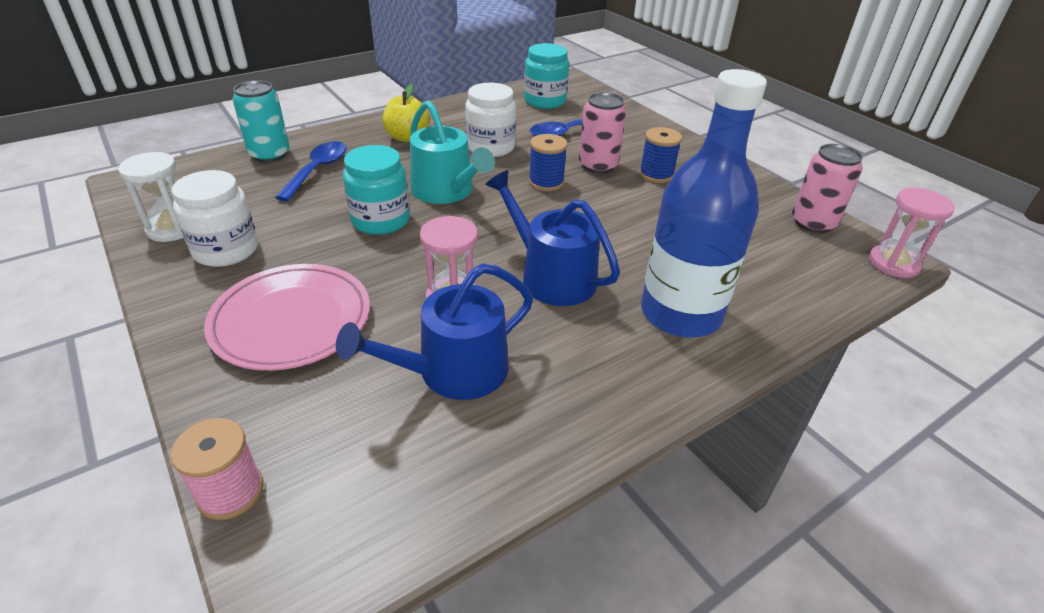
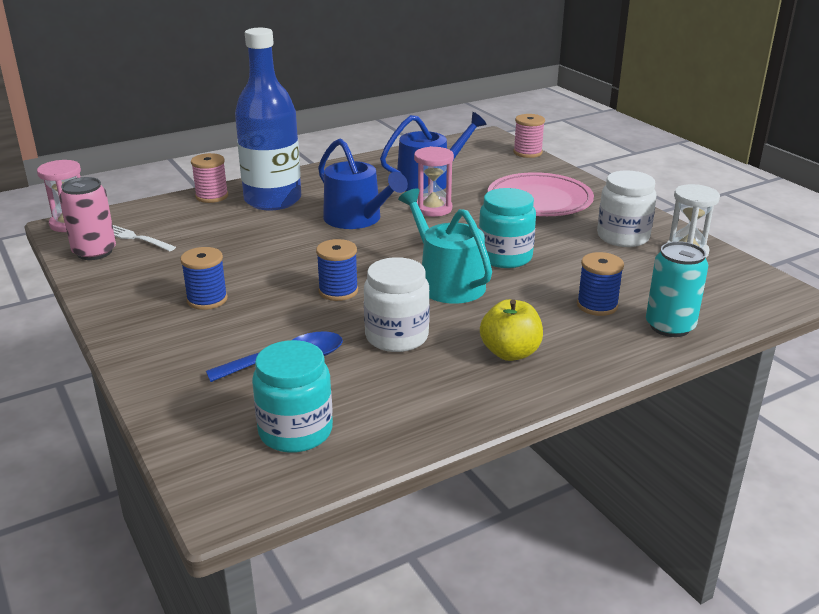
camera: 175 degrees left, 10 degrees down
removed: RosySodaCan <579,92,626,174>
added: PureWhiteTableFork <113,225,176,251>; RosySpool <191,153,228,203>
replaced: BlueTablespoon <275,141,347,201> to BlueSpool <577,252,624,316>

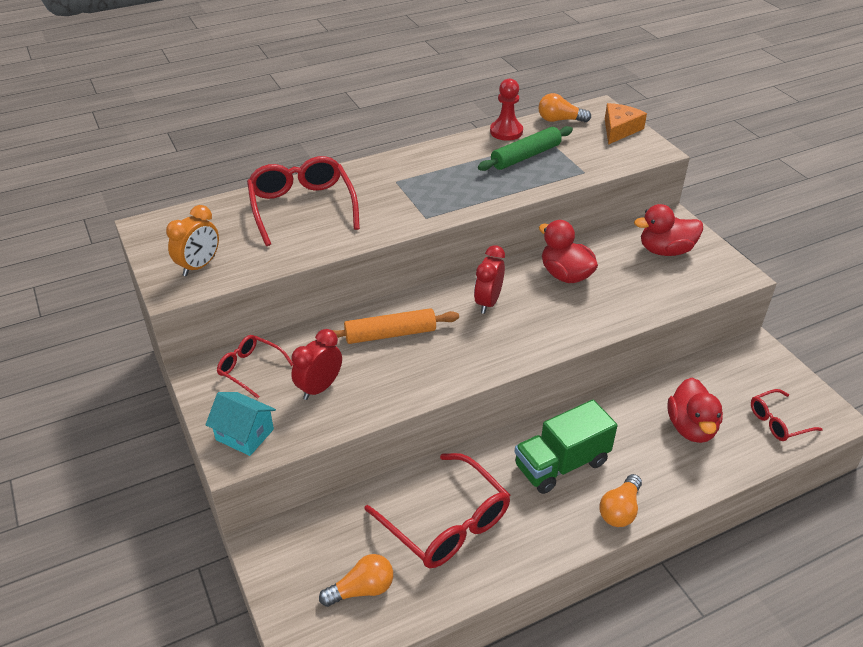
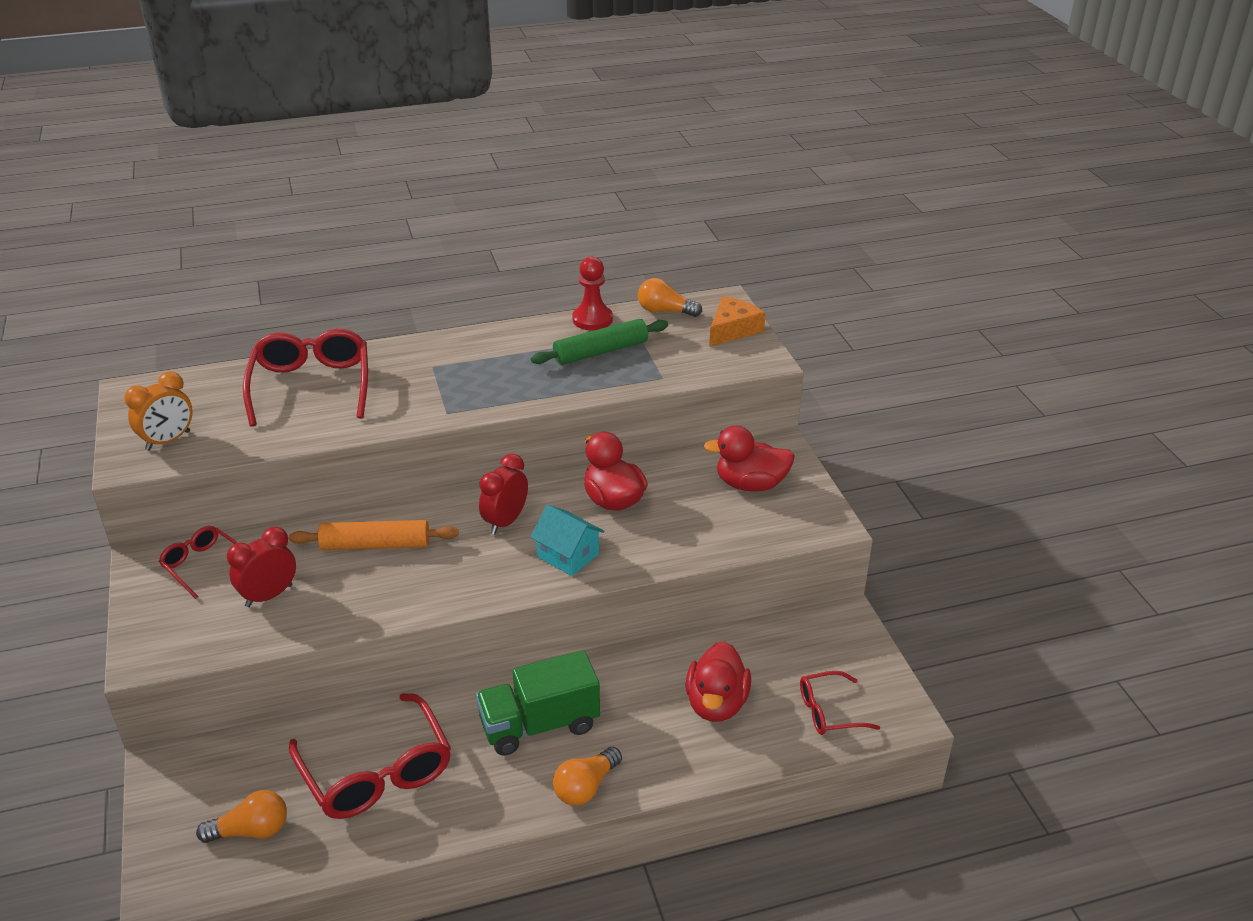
camera: 10 degrees right, 5 degrees down
moved: TurquoiseHouse <205,392,276,456> to <530,505,605,576>

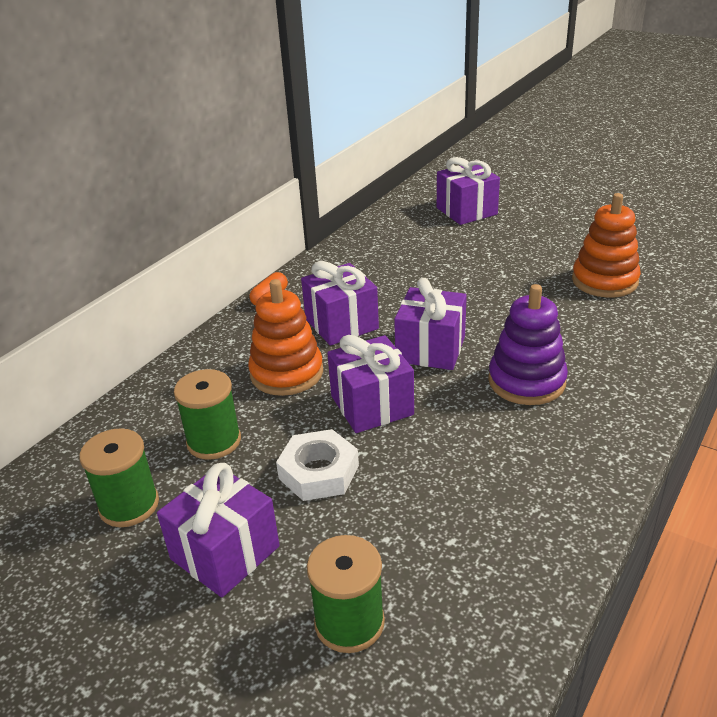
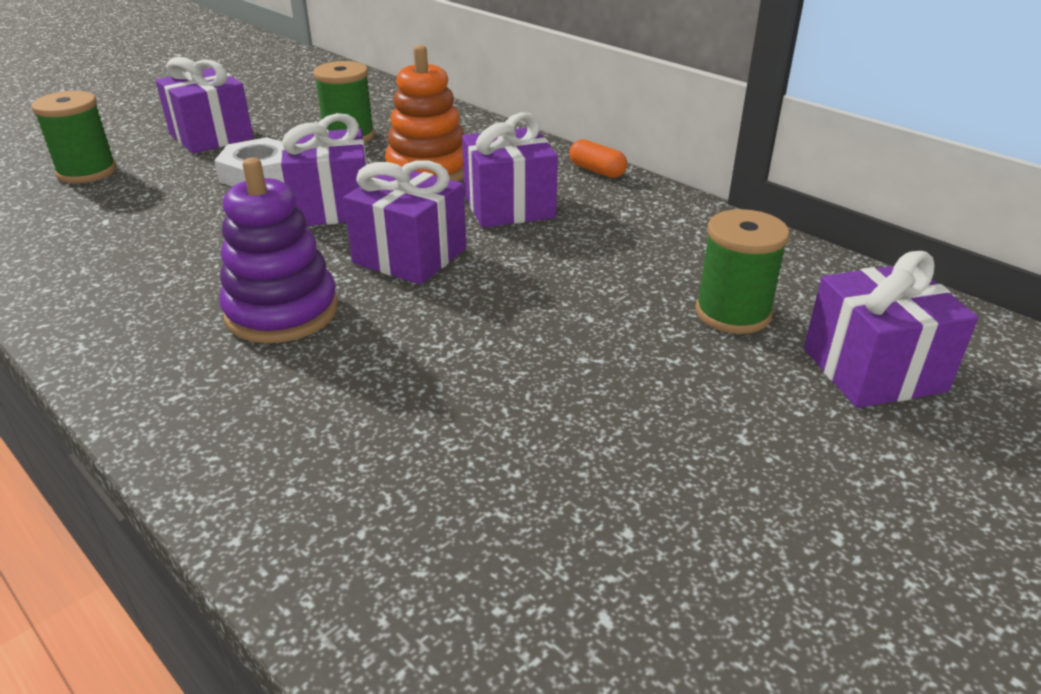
camera: 100 degrees right, 0 degrees up
removed: OrangeColouredStackingToy <572,193,641,298>
moved: EmeraldSpool <79,428,159,527> to <696,209,790,334>

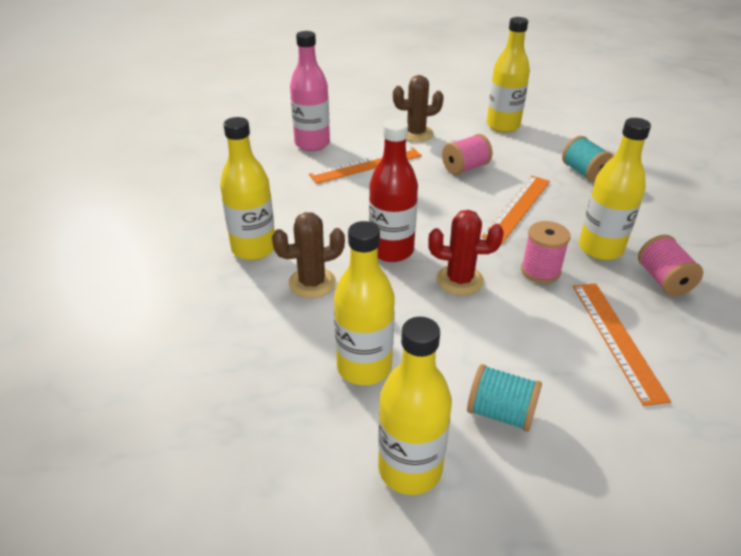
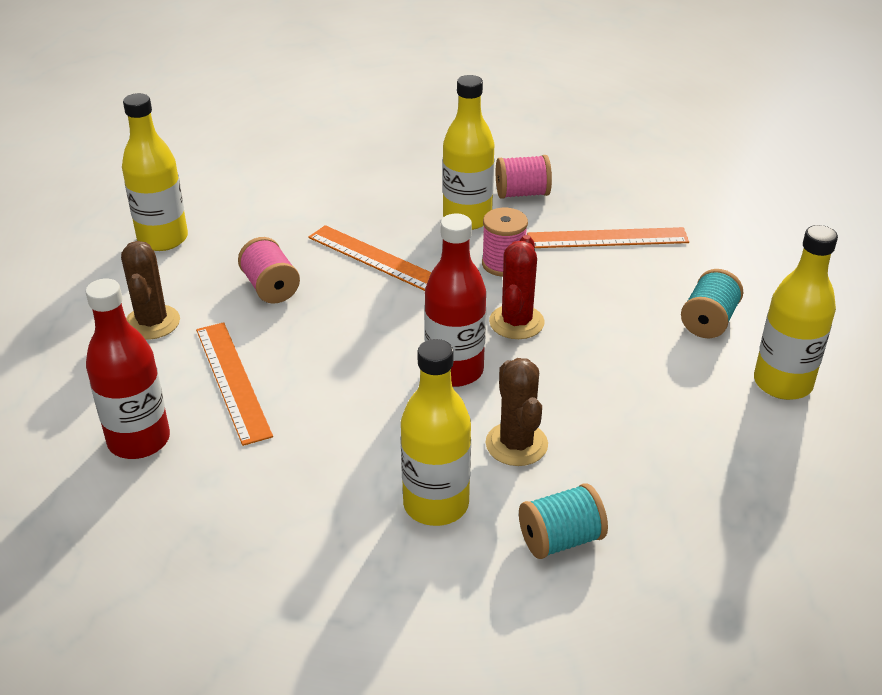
camera: 85 degrees left, 0 degrees up
removed: GoldenDrinkBottle <334,221,395,385>
moved: TurquoiseSpool <562,136,613,182> to <519,483,608,559>
recoloured: RosyDrinkBottle <290,31,330,151> to CrimsonDrinkBottle <86,278,170,459>

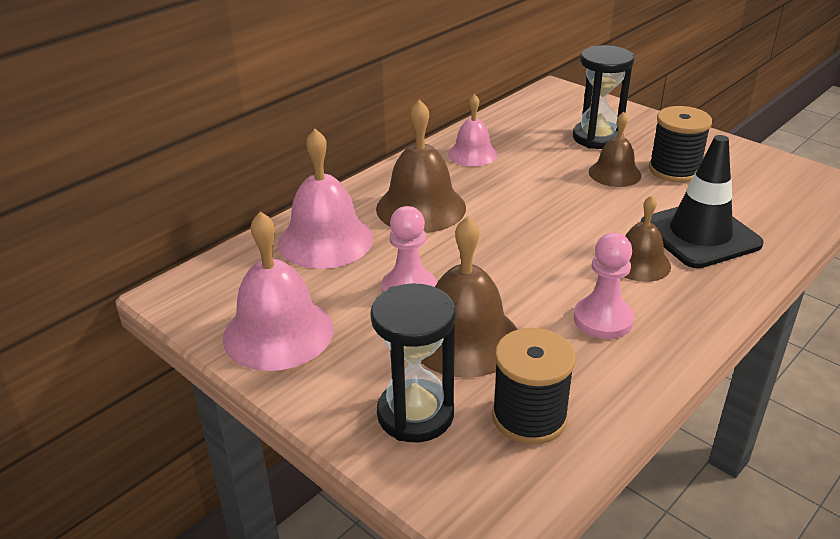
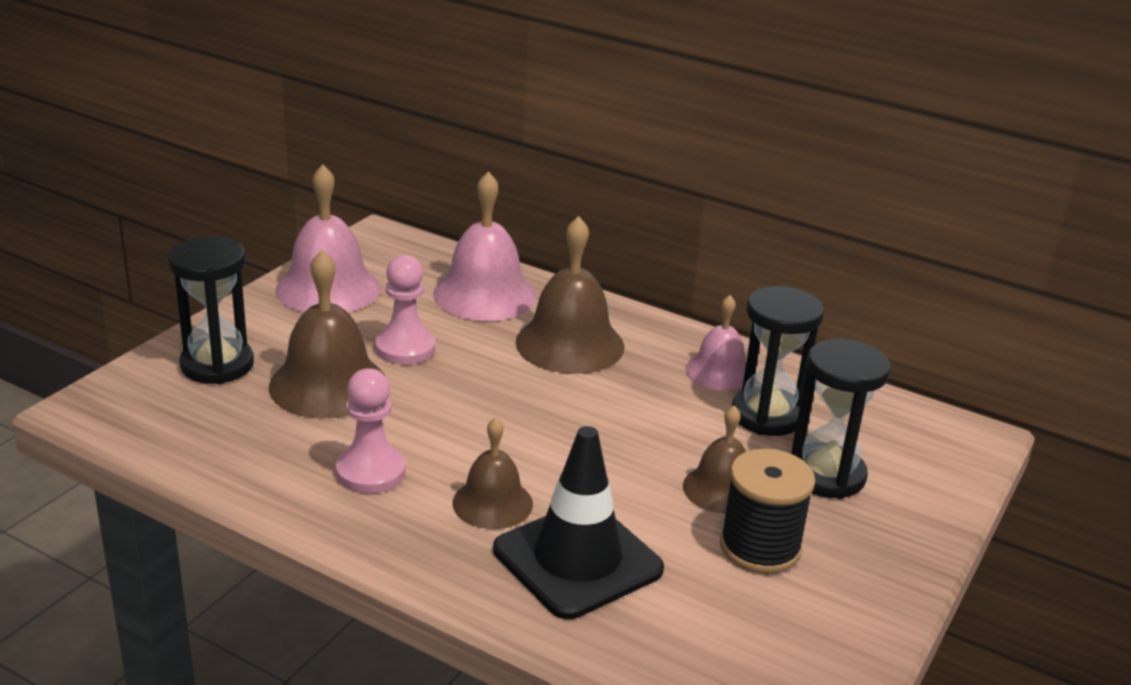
camera: 75 degrees right, 5 degrees down
removed: BlackSpool <492,328,575,445>
added: BlackHourglass <732,286,824,436>

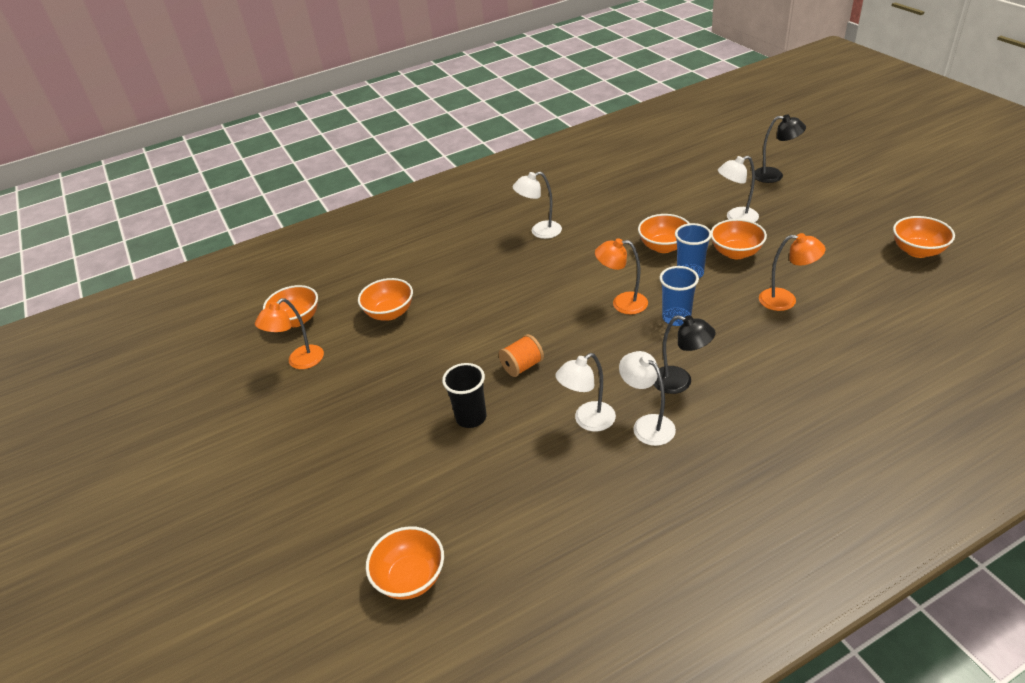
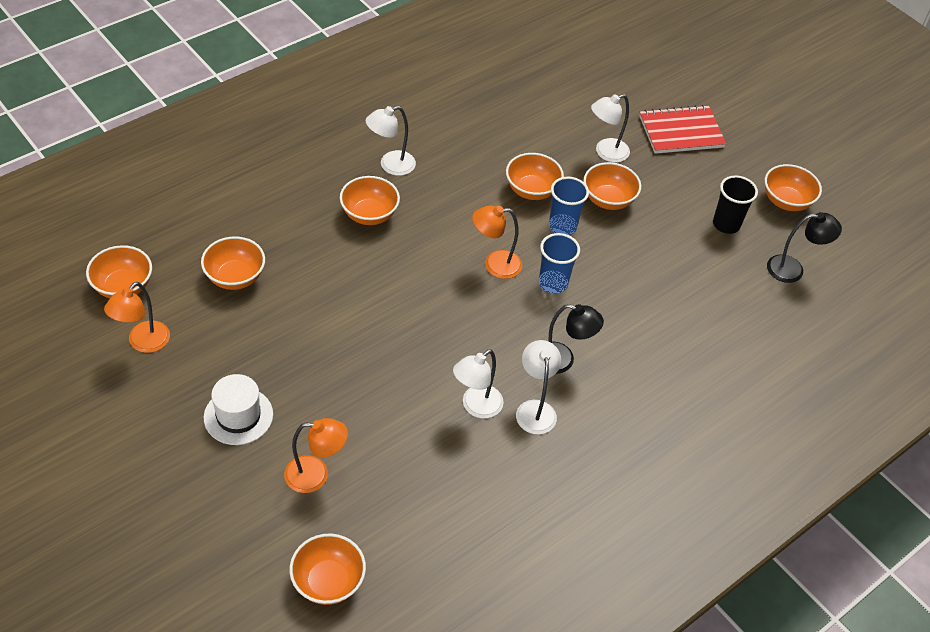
camera: 20 degrees left, 10 degrees up
removed: OrangeColouredSpool <499,334,544,377>
added: PureWhiteTallHat <204,374,273,445>; OrangeColouredBowl <340,176,400,225>; CrimsonNotebook <639,105,726,154>
moved: OrangeColouredDeskLamp <759,233,826,311> to <284,418,348,493>; BlackBeaker <442,363,486,428> to <713,175,758,234>; BlackDeskLamp <755,114,806,183> to <767,212,842,283>
turned: PureWhiteDeskLamp <619,351,676,446> = <516,340,561,434> 45 degrees clockwise

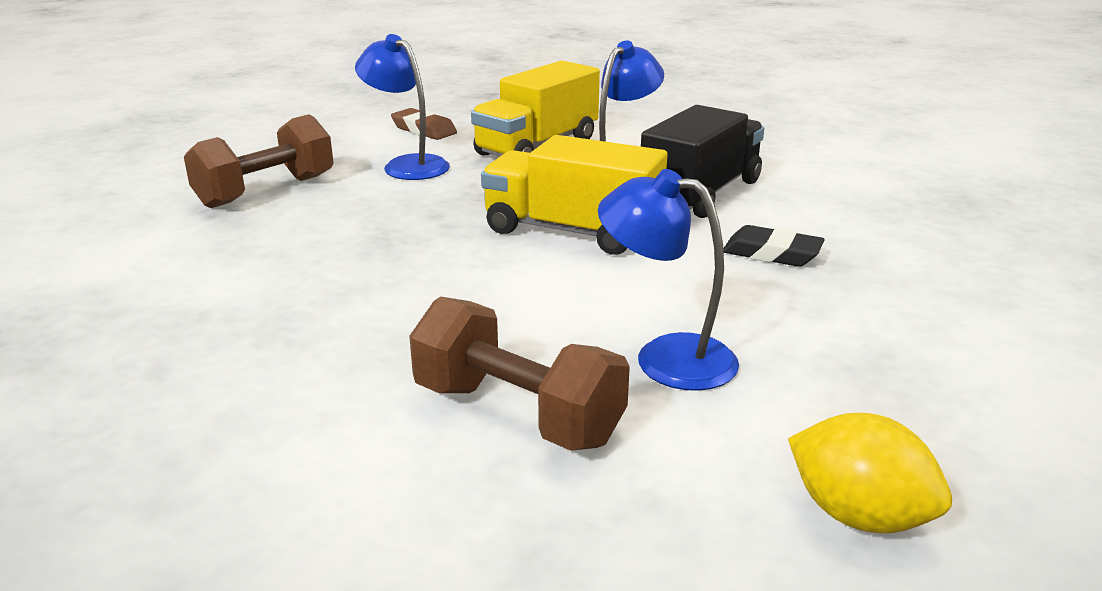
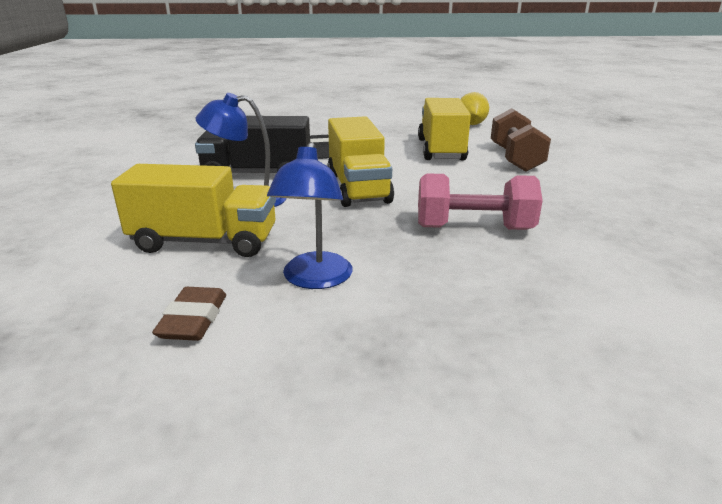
camera: 125 degrees left, 0 degrees up
removed: BrownFreeWeight <184,114,334,208>
added: RosyFreeWeight <418,173,543,230>
replaced: BlueDeskLamp <598,169,739,391> to GoldenToyTruck <418,98,471,160>

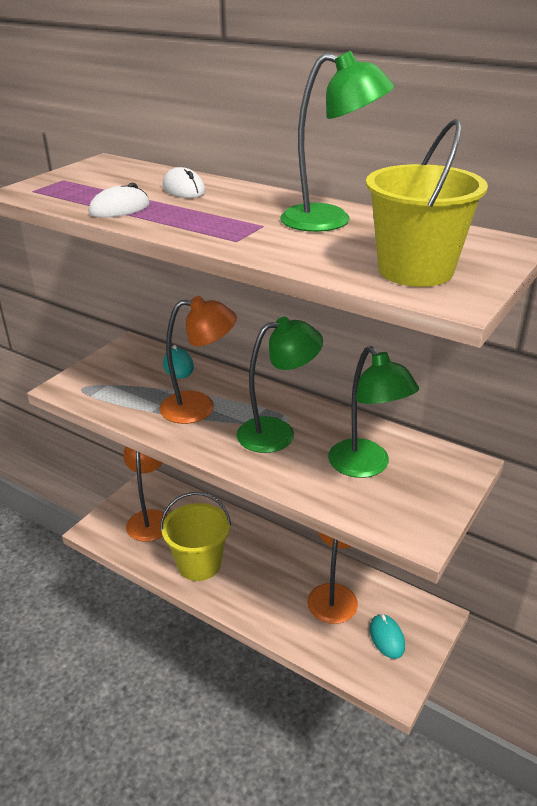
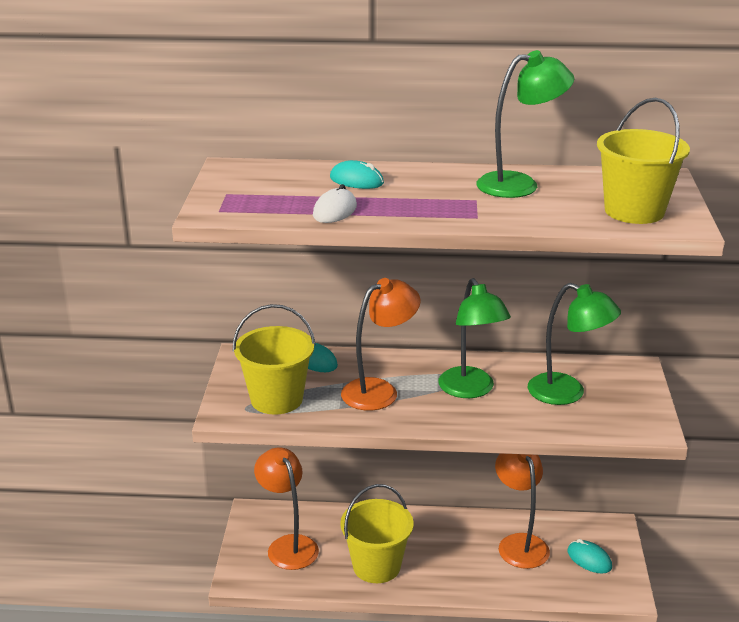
camera: 30 degrees left, 5 degrees down
added: GoldenBucket <233,304,316,415>
recoloured: PureWhitePcMouse <163,167,206,198> to TurquoisePcMouse <330,160,384,189>
turned: EmeraldDeskLamp <237,317,323,453> = <438,278,511,398> 120 degrees clockwise

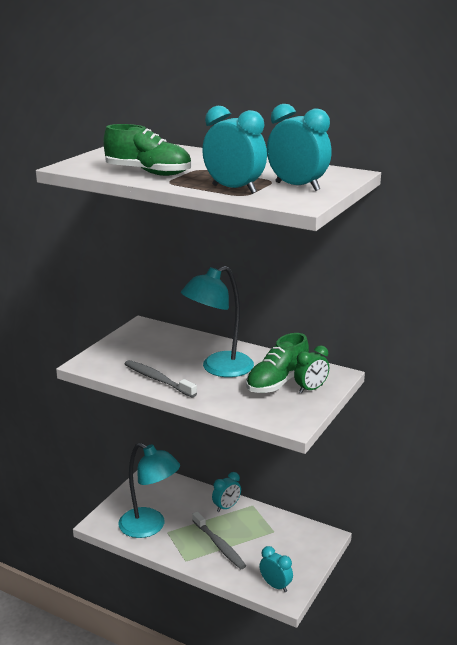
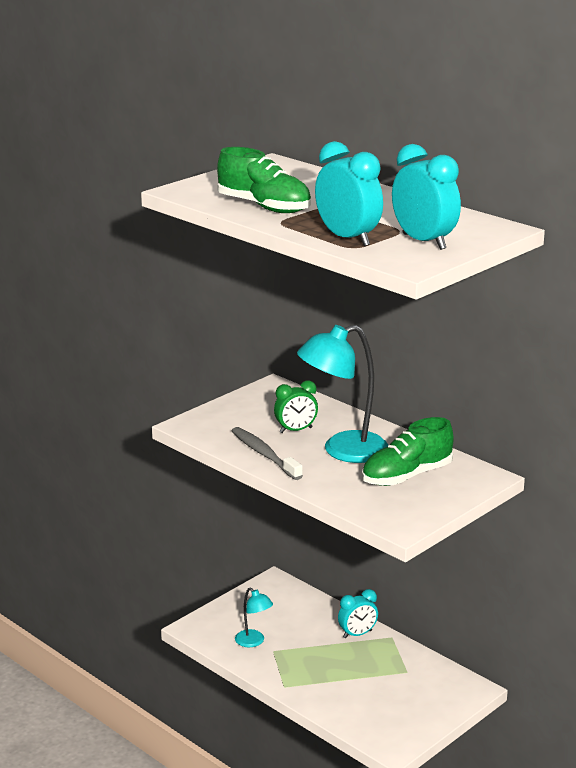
camera: 15 degrees right, 0 degrees up
removed: GrayToothbrush <192,511,246,569>; TurquoiseAlarmClock <260,546,293,592>
moved: EmeraldAlarmClock <294,345,329,394> to <274,380,318,433>
resized: TurquoiseDeskLamp <118,443,180,538> = <235,587,273,647> x0.50

